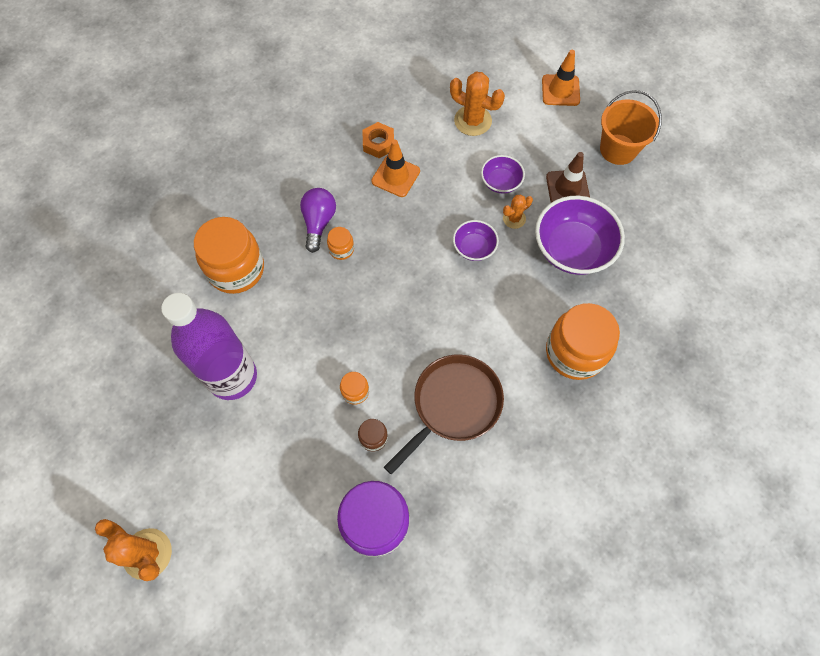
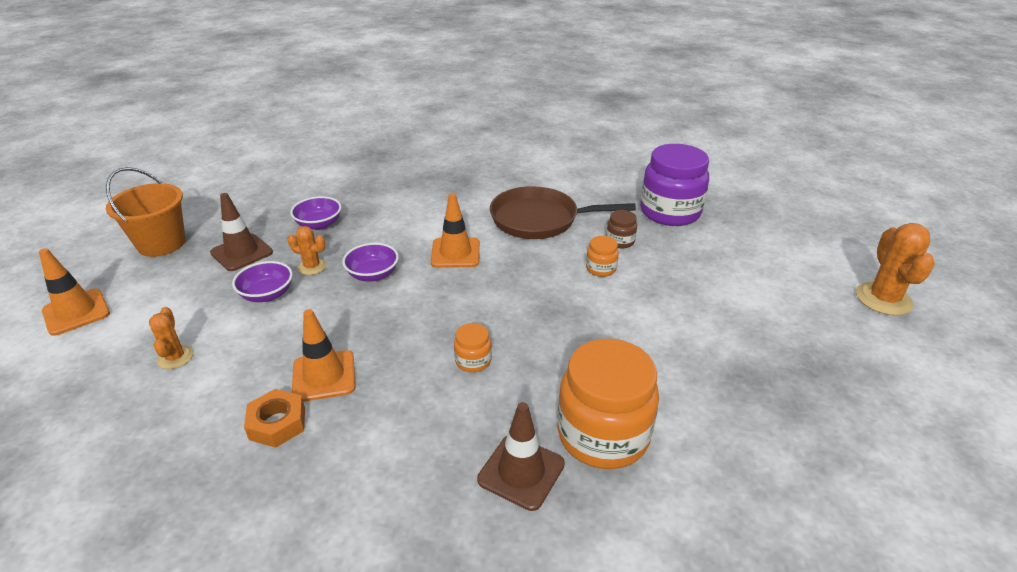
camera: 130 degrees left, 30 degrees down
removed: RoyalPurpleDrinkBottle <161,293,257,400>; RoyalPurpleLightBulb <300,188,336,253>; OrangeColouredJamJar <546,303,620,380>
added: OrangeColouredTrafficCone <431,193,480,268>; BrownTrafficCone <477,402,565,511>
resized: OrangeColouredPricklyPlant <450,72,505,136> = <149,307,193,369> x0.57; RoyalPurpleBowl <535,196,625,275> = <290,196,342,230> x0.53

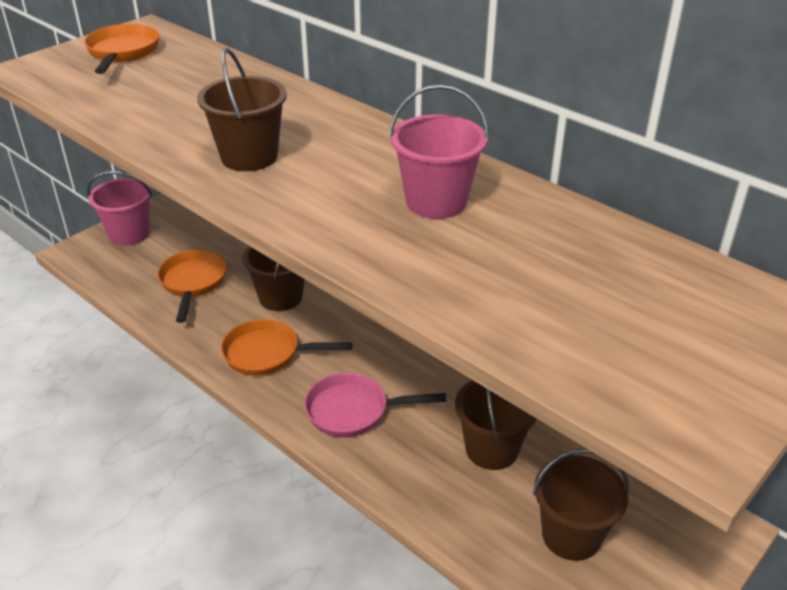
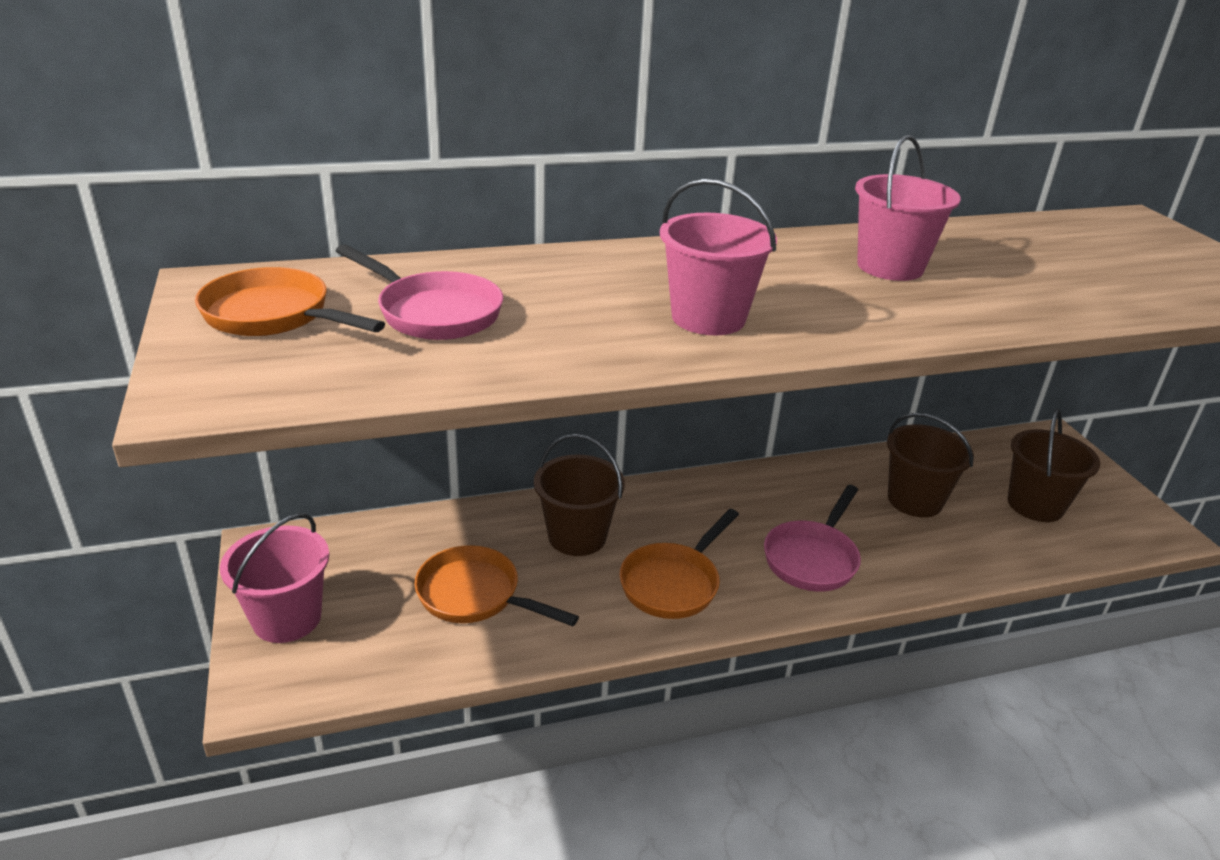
camera: 60 degrees left, 5 degrees down
added: RosyPan <336,244,503,340>
recoloured: BrownBucket <197,48,287,171> to RosyBucket <660,179,777,335>

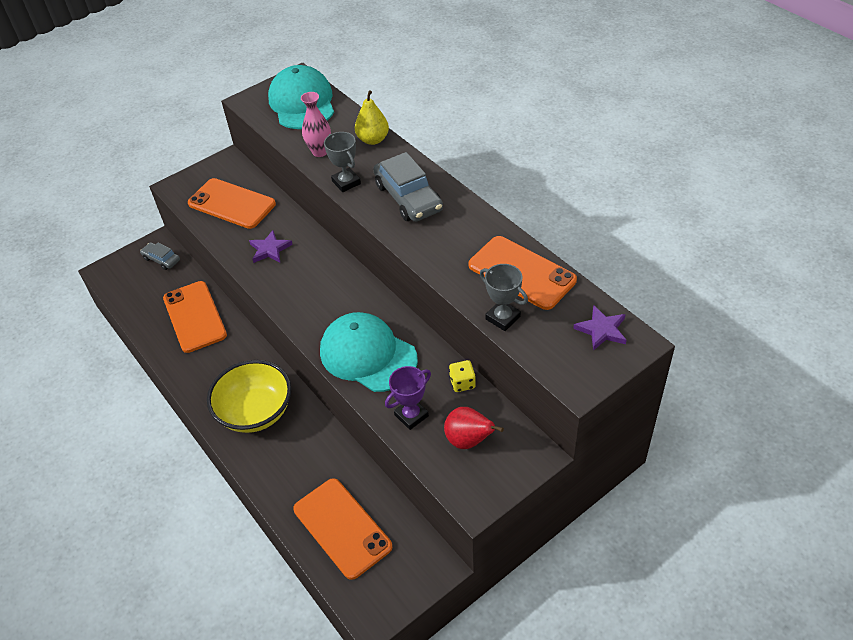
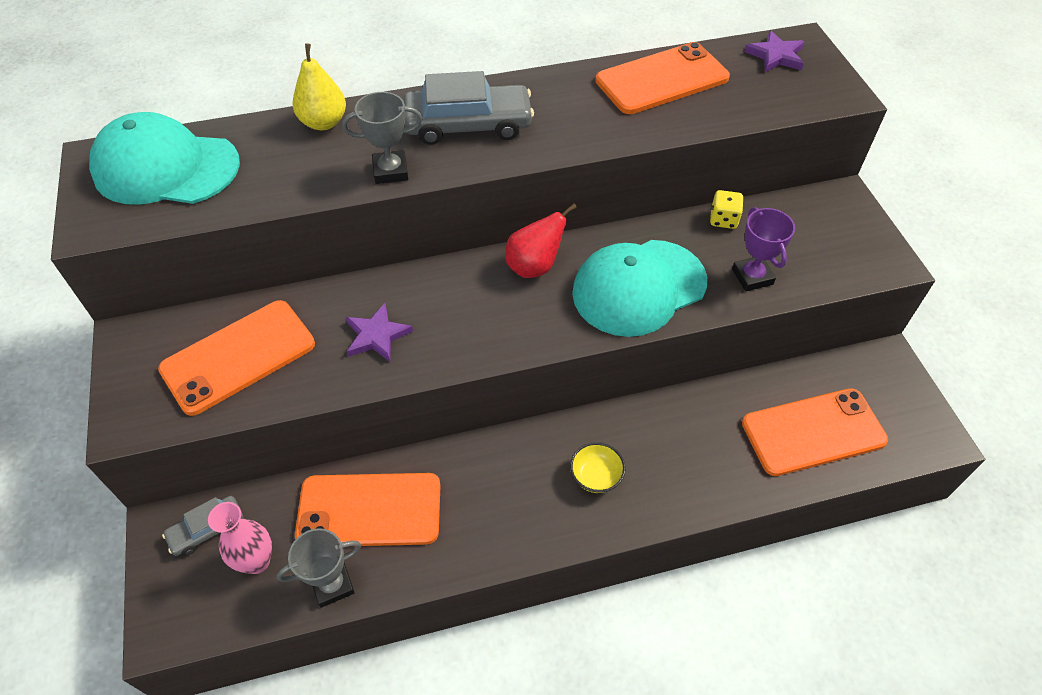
camera: 70 degrees left, 5 degrees up
moved: RosyTallVase <301,92,331,157> to <208,502,272,574>; GrayPrizeCup <480,264,528,331> to <277,528,361,608>; CrimsonPear <444,407,504,449> to <505,203,577,278>
resized: GoldenBowl <207,360,292,433> = <570,442,626,493> x0.45

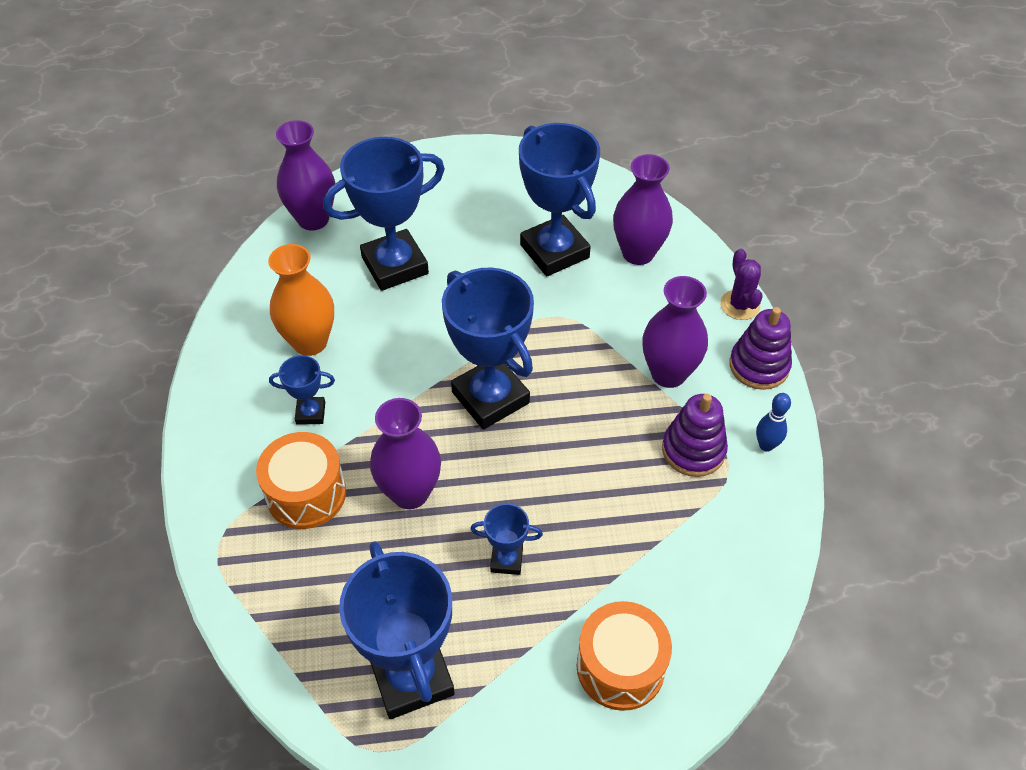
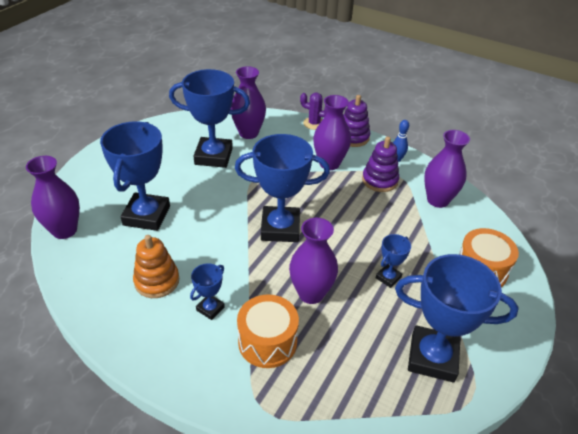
camera: 55 degrees left, 10 degrees down
added: RoyalPurpleTallVase <424,130,470,208>
replaced: OrangeColouredTallVase <268,244,334,356> to OrangeColouredStackingToy <133,235,179,298>

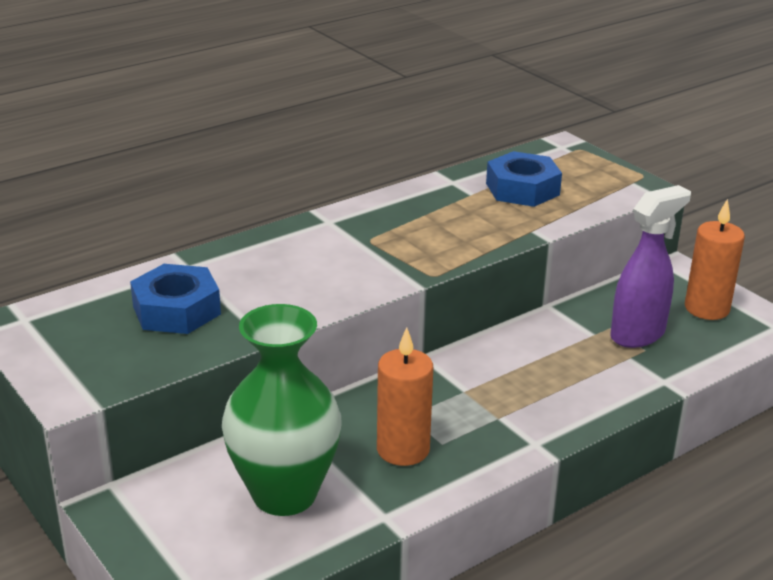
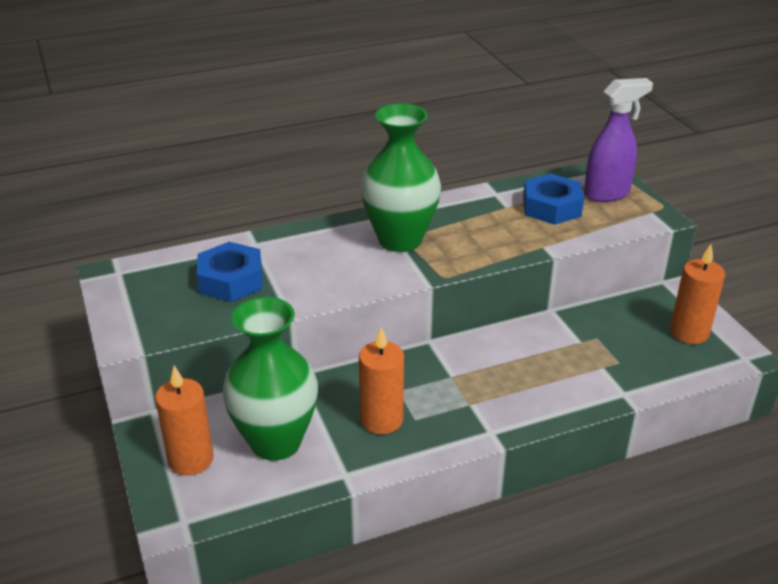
camera: 15 degrees right, 5 degrees up
added: OrangeColouredCandle <155,366,214,476>; EmeraldTallVase <360,103,441,252>
moved: RoyalPurpleSprayer <611,185,691,348> to <584,78,653,202>

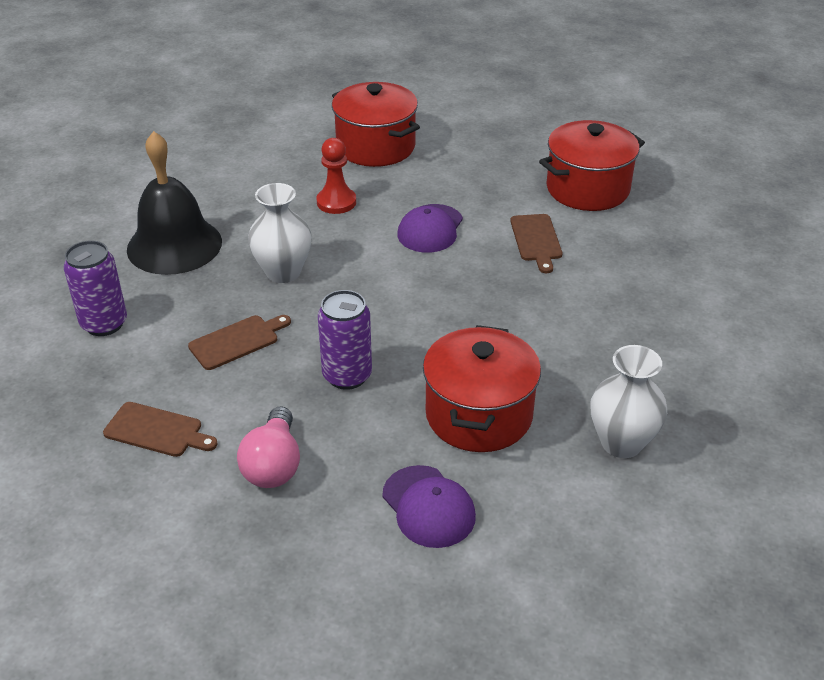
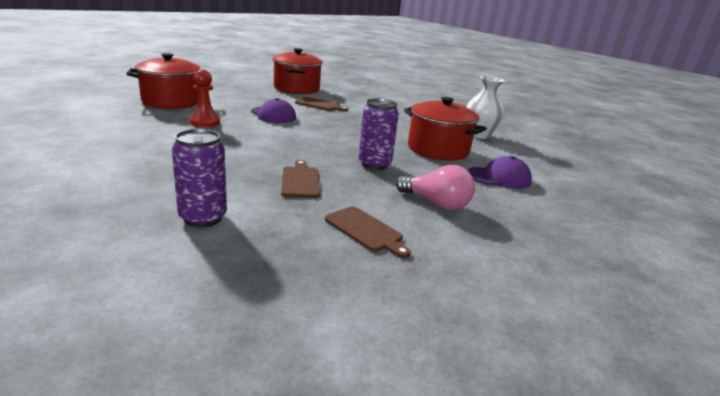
camera: 65 degrees left, 15 degrees down
removed: BlackBell <127,131,222,275>; PureWhiteTallVase <248,183,312,283>
turned: BrownChoppingBoard <103,402,218,457> = <325,206,411,258> 90 degrees clockwise

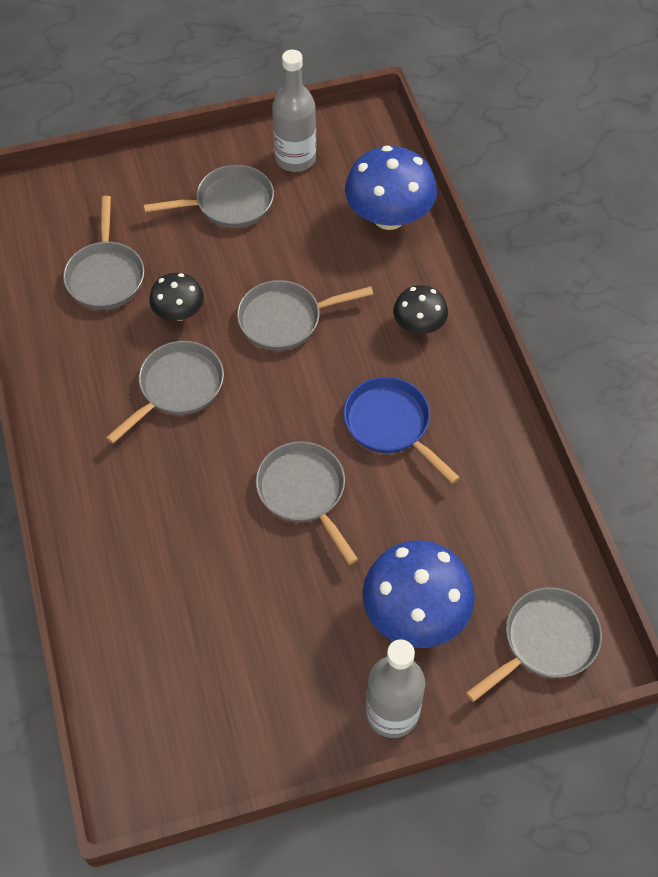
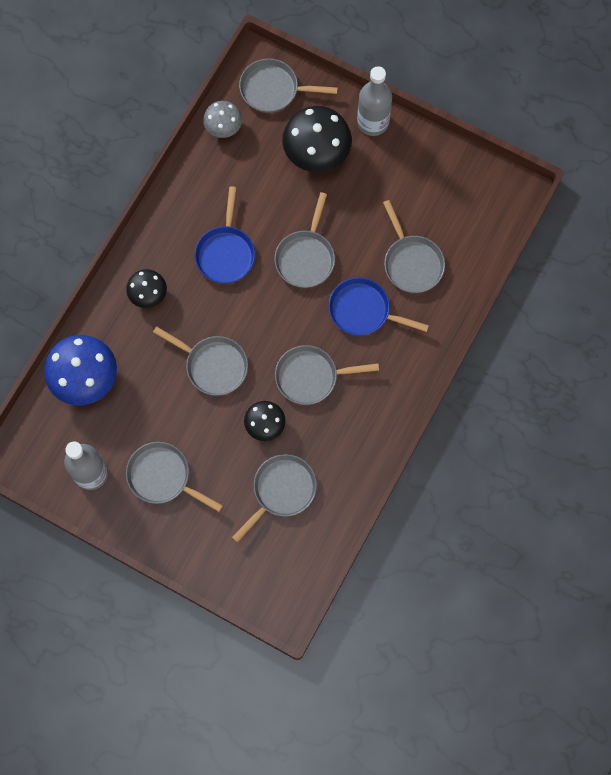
camera: 135 degrees left, 15 degrees up
added: GrayToadstool <203,101,242,138>; BluePan <329,277,429,336>; GrayPan <383,200,445,293>
recoloured: BlueToadstool <362,540,475,648> to BlackToadstool <282,106,352,172>

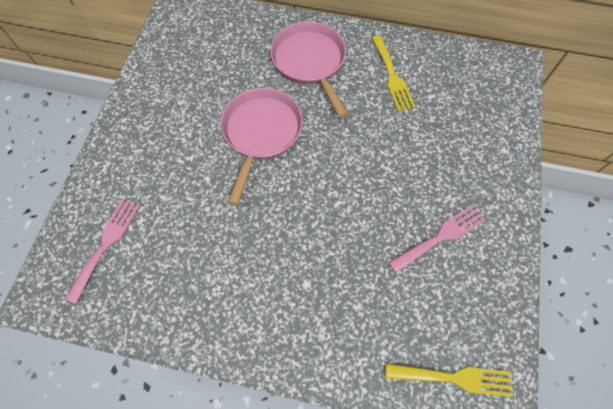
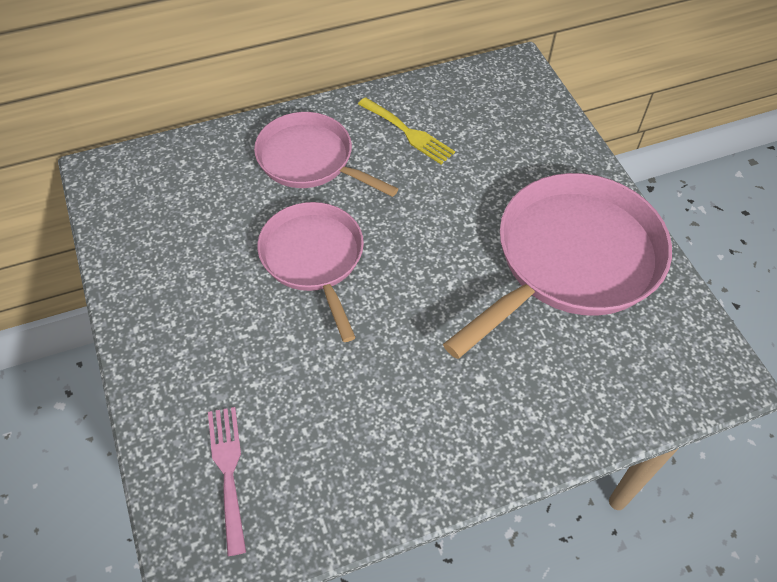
camera: 35 degrees left, 10 degrees down
removed: GoldenTableFork <386,363,513,397>
replaced: RosyTableFork <388,205,485,273> to RosyPan <443,173,672,359>

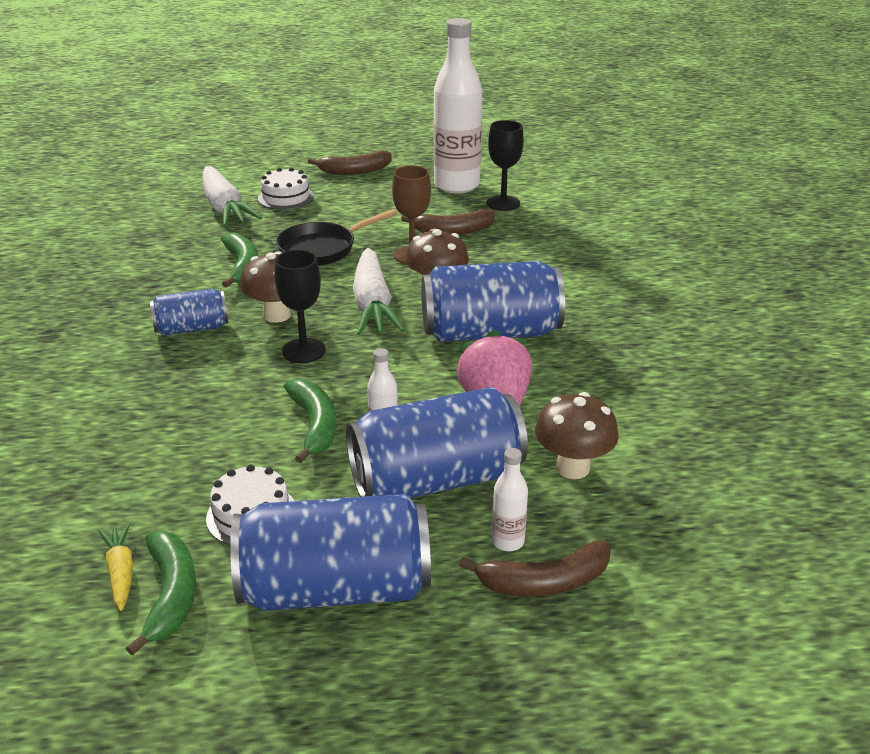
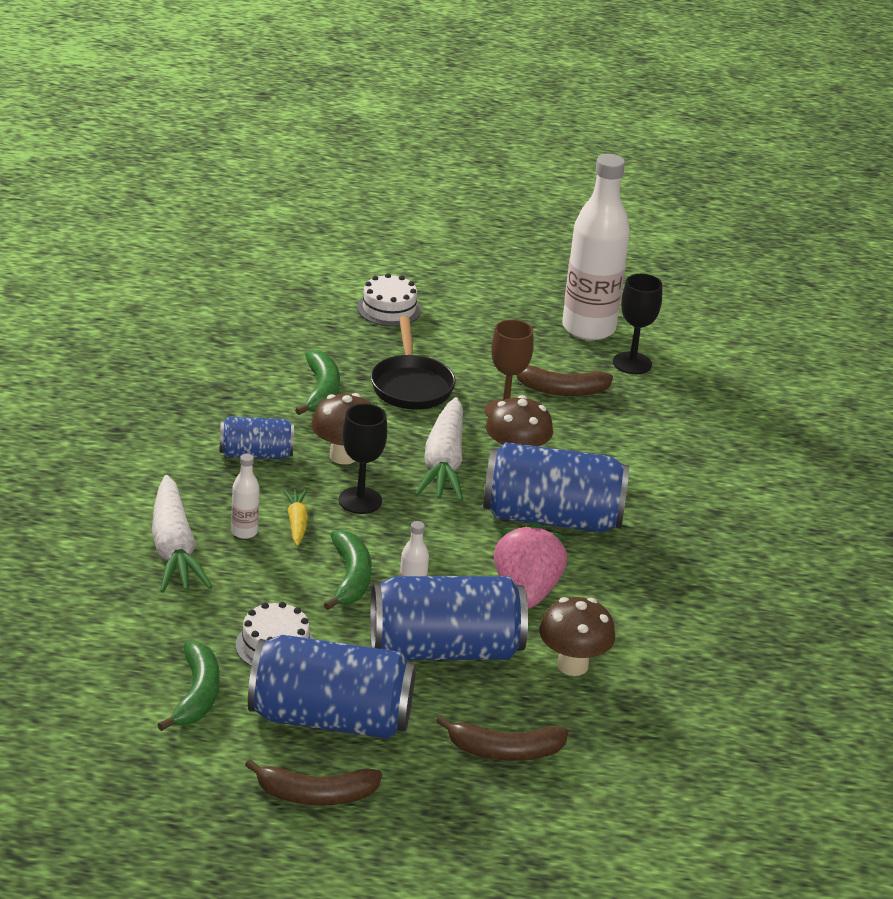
camera: 10 degrees right, 0 degrees up
moved: PureWhiteToyCarrot <203,166,262,226> to <152,475,212,593>; PureWhiteDrinkBottle <492,448,528,551> to <231,454,260,539>; BrownToyBanana <308,151,392,175> to <245,759,382,806>; GoldenToyCarrot <98,523,133,611> to <283,489,308,546>
turned: BlackPan <276,209,398,266> = <371,316,455,410> 75 degrees counterclockwise

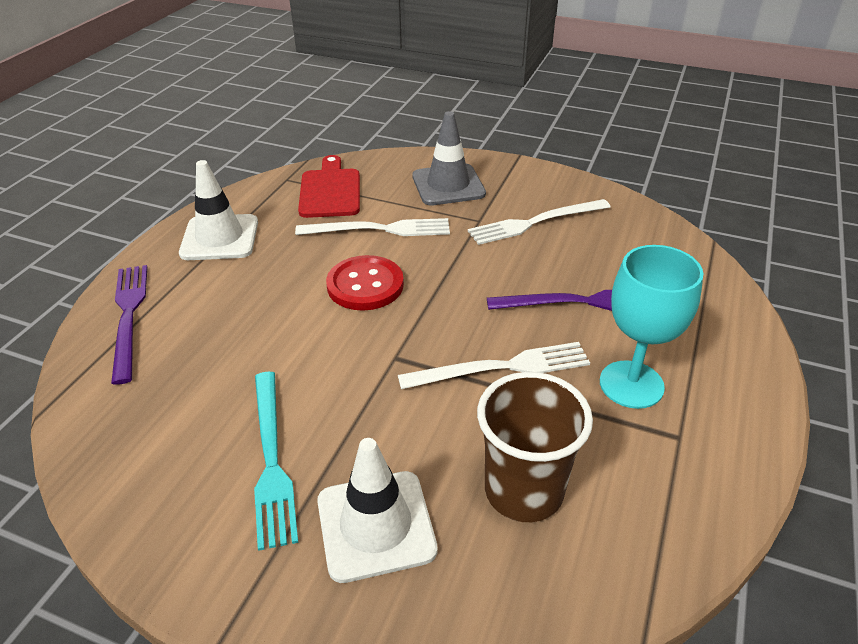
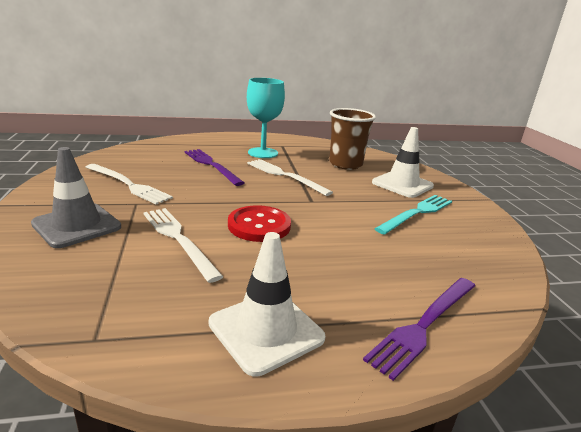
camera: 125 degrees left, 15 degrees down
removed: CrimsonChoppingBoard <298,155,360,218>

